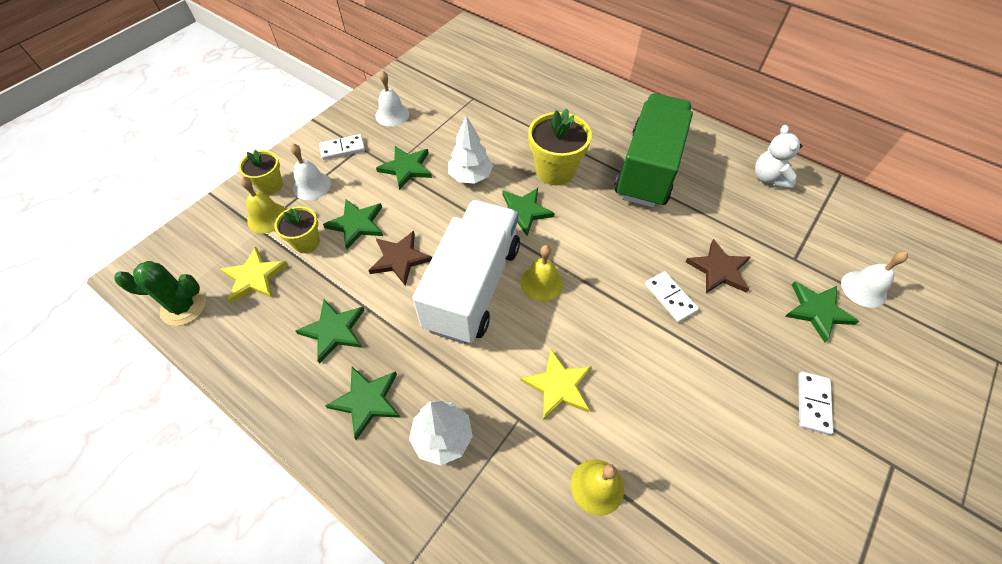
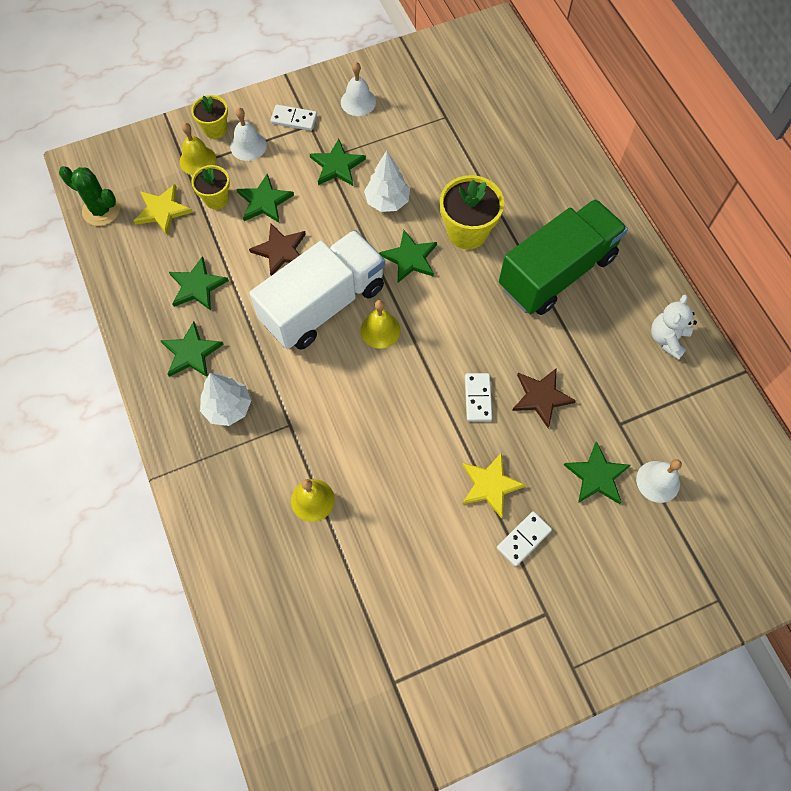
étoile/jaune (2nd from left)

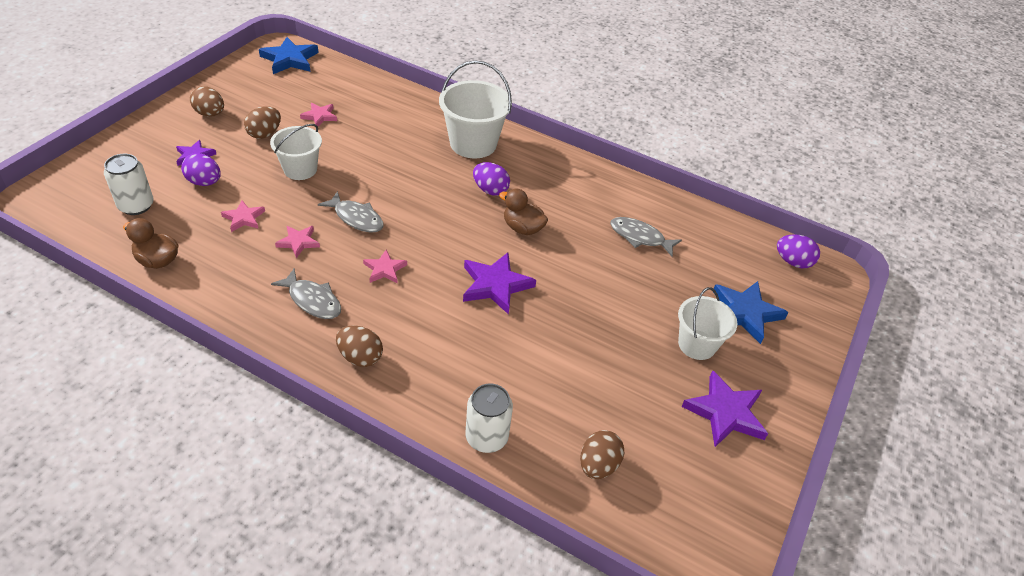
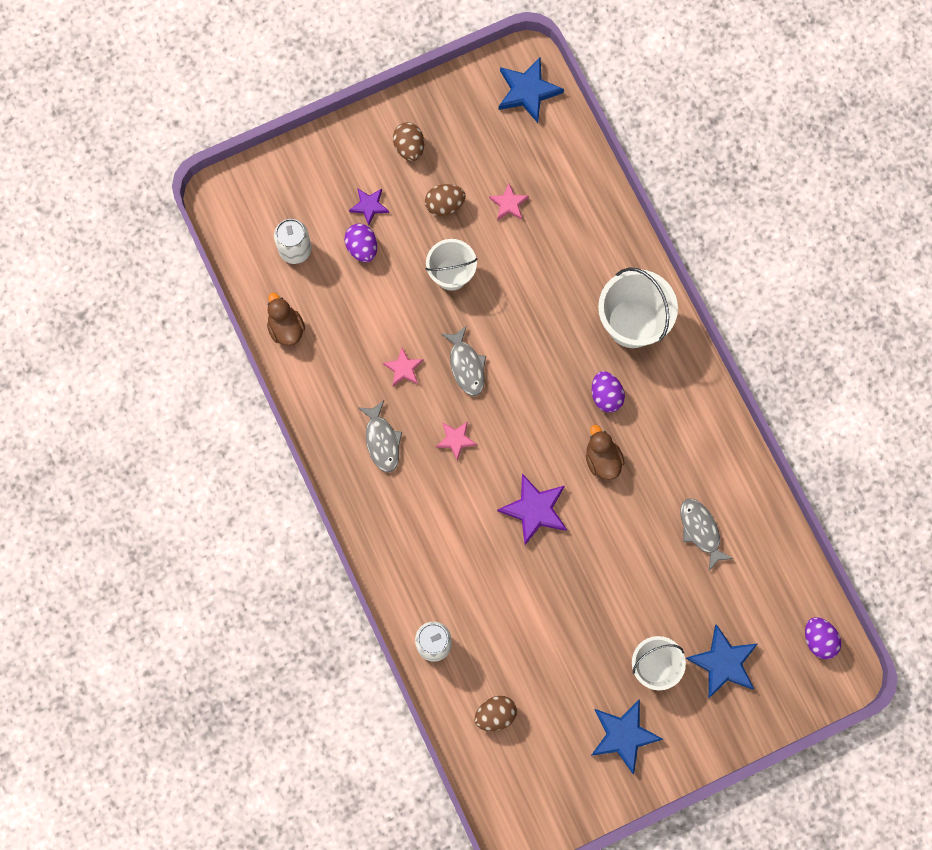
étoile/rose (1st from left in the first image)
œuf/marron (3rd from left in the first image)
étoile/bleu (2nd from left)

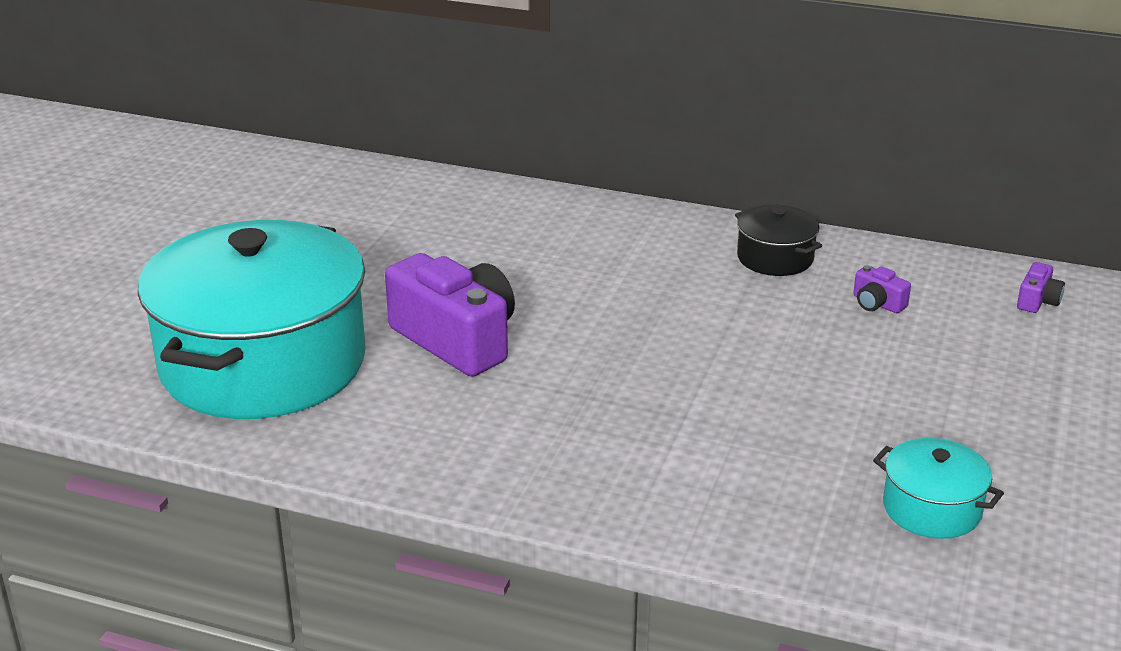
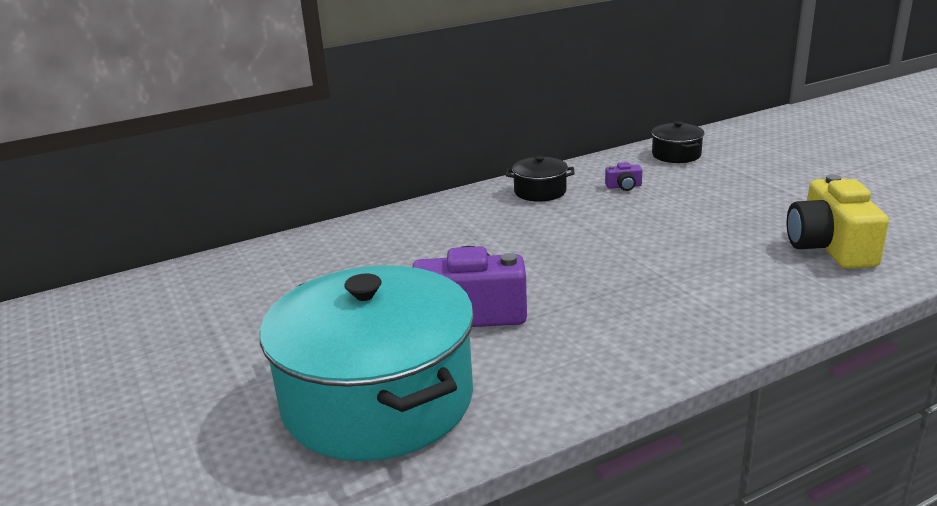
appareil photo/jaune
marmite/noir (2nd from left)

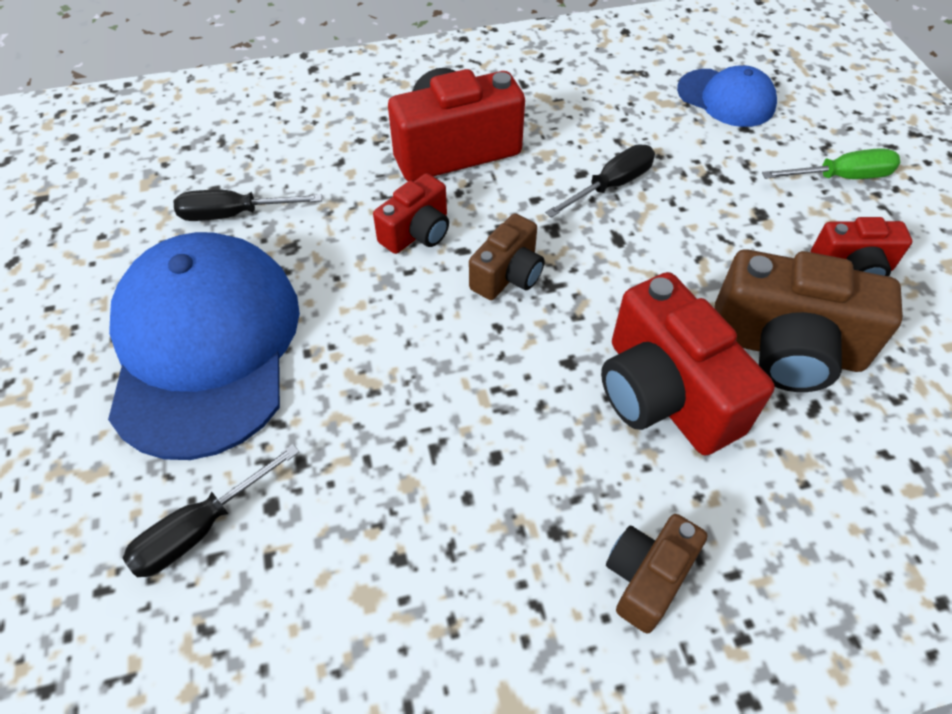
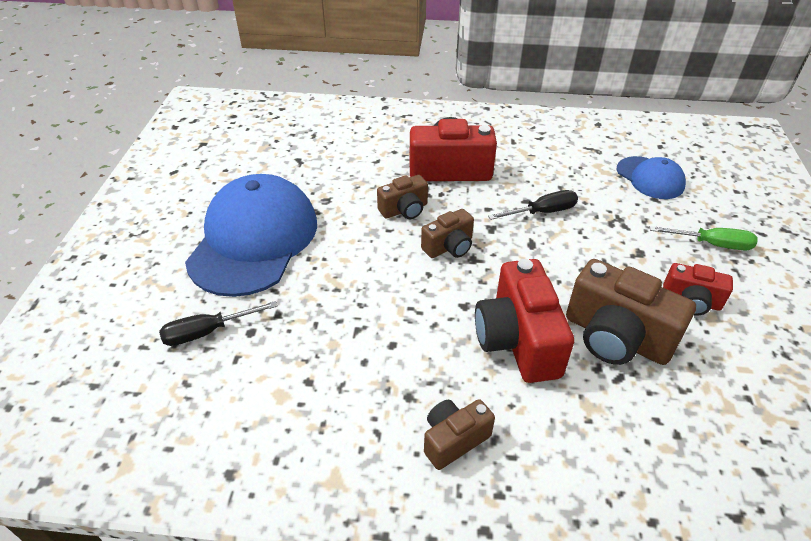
tournevis/noir (2nd from left in the first image)
appareil photo/marron (1st from left)

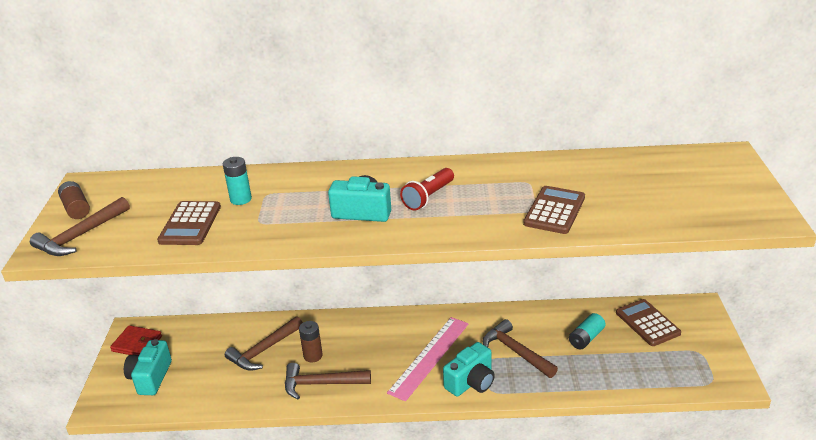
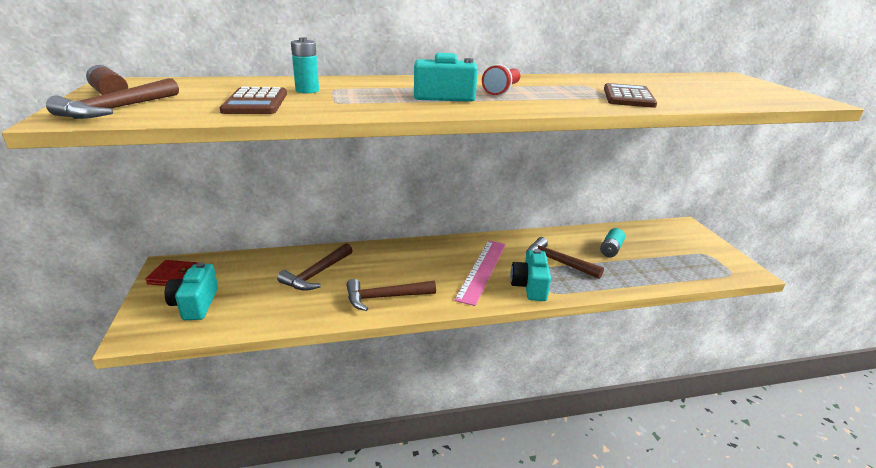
pile/marron (2nd from left in the first image)
calculatrice/marron (3rd from left in the first image)
appareil photo/turquoise (3rd from left)

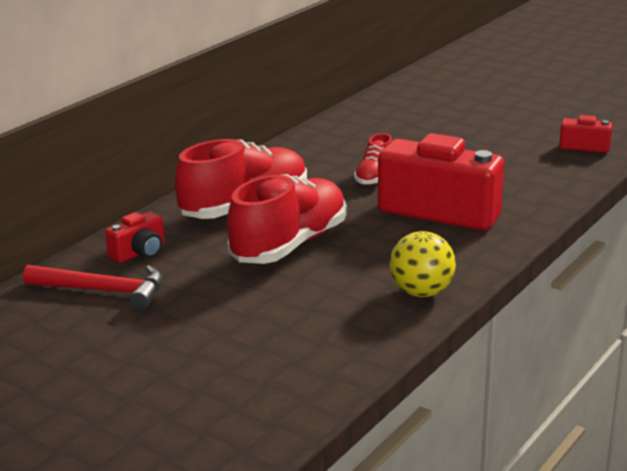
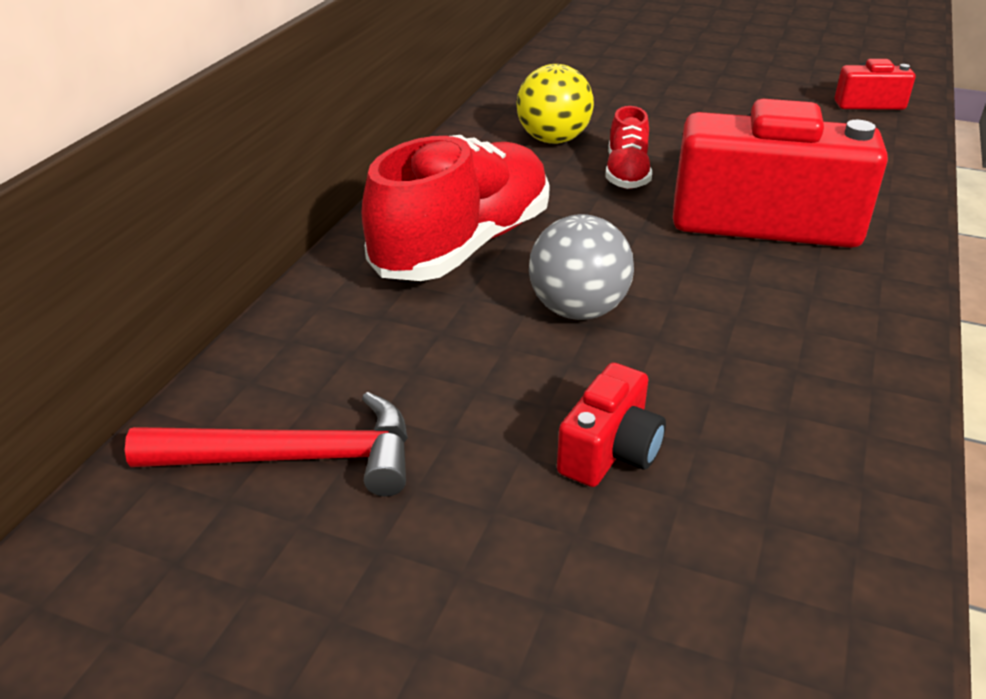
appareil photo/rouge (1st from left)
balle/jaune
balle/gris

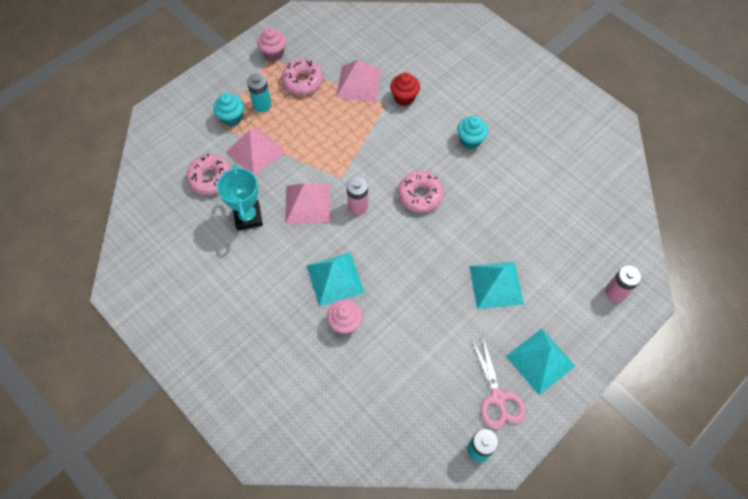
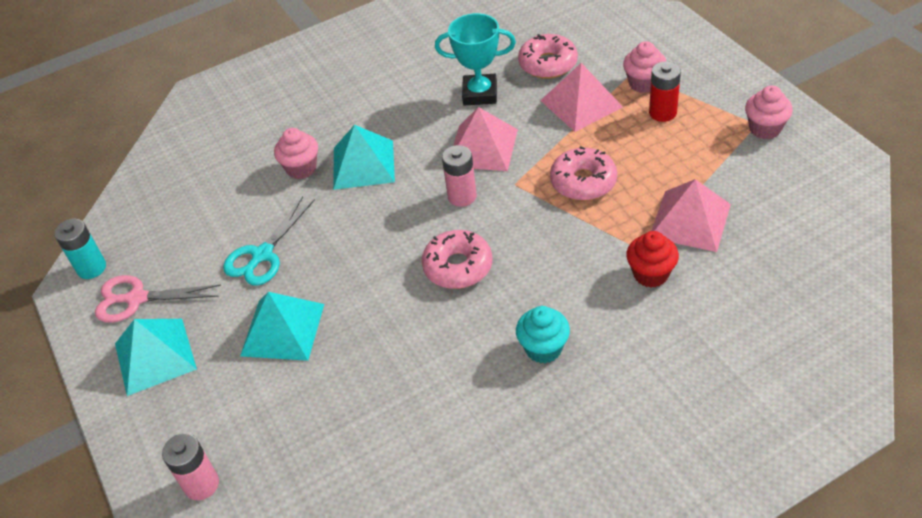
ciseaux/turquoise
beignet/rose (3rd from left)
muffin/rose (2nd from left)
pile/rouge

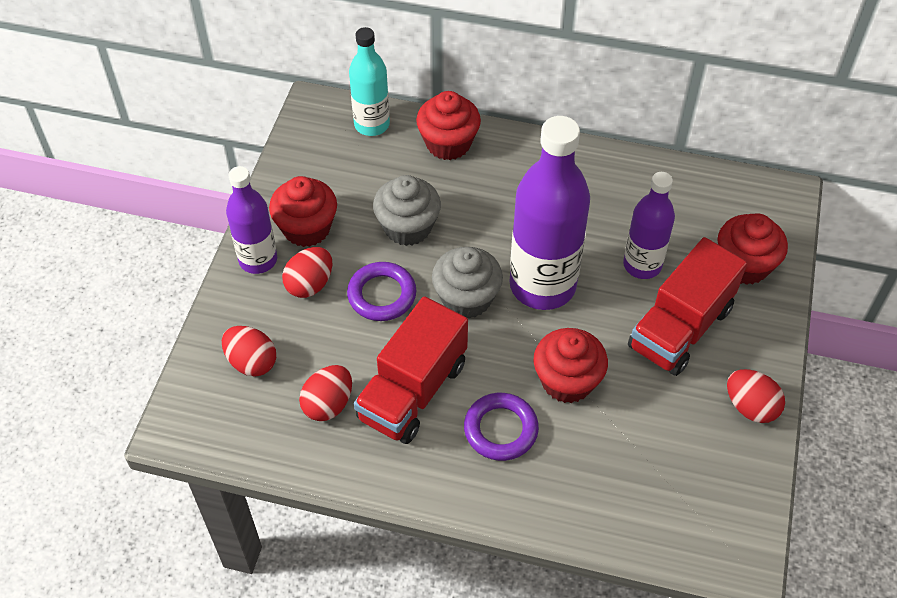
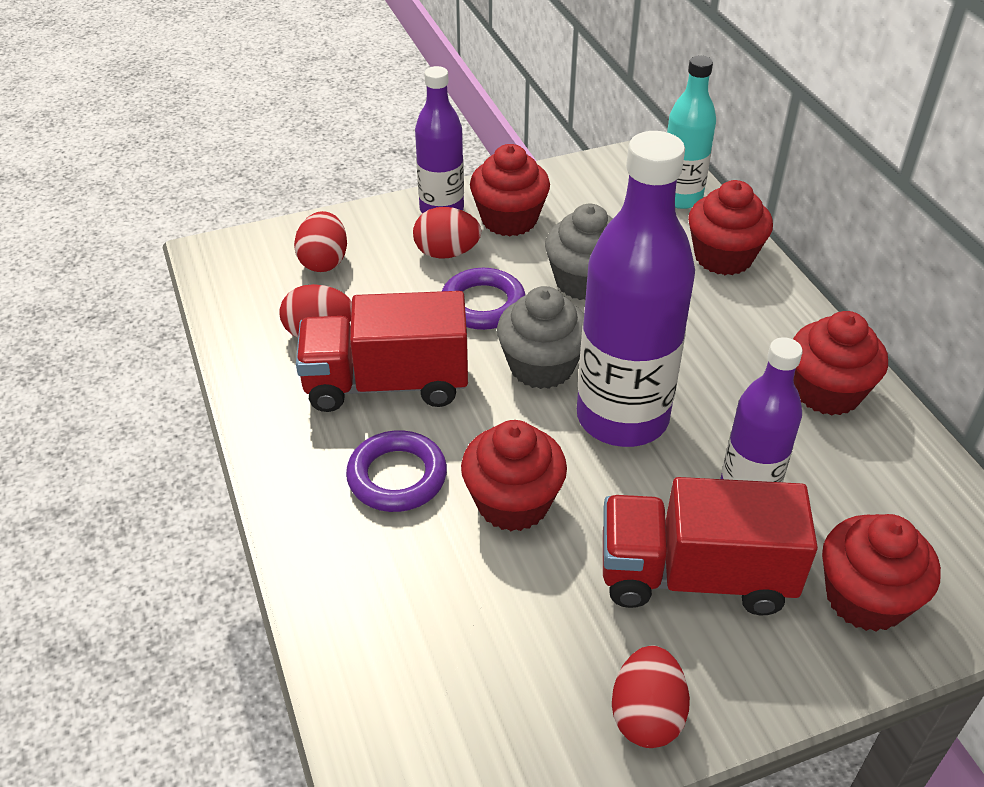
muffin/rouge (4th from left)

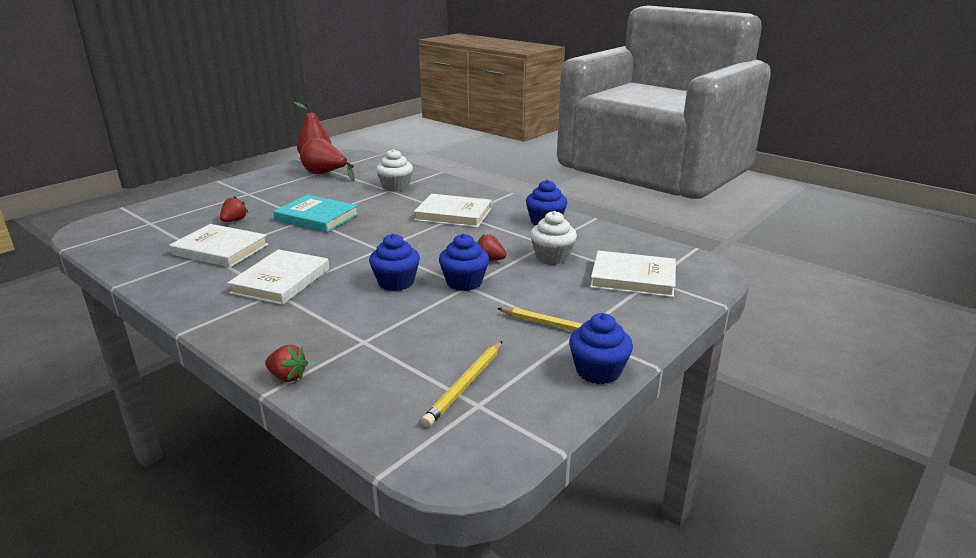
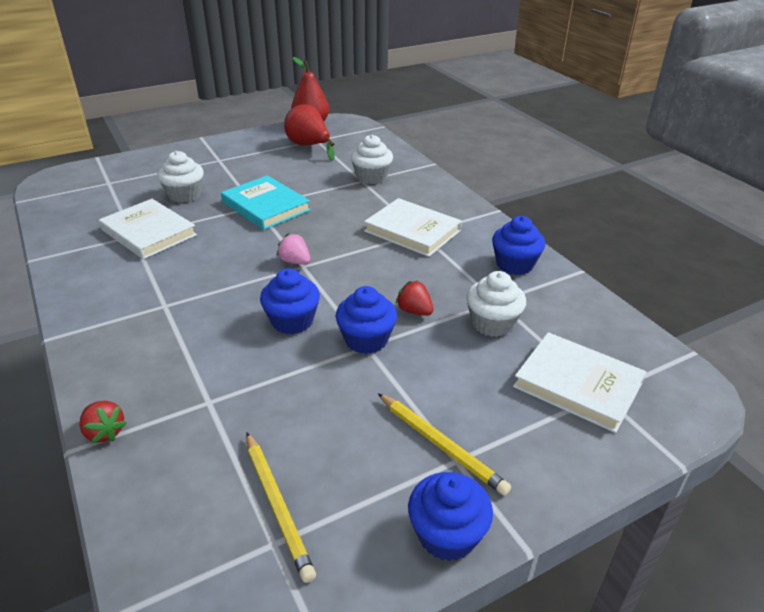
livre/blanc (2nd from left in the first image)
fraise/rose
muffin/blanc (1st from left)
crayon/jaune (1st from left)

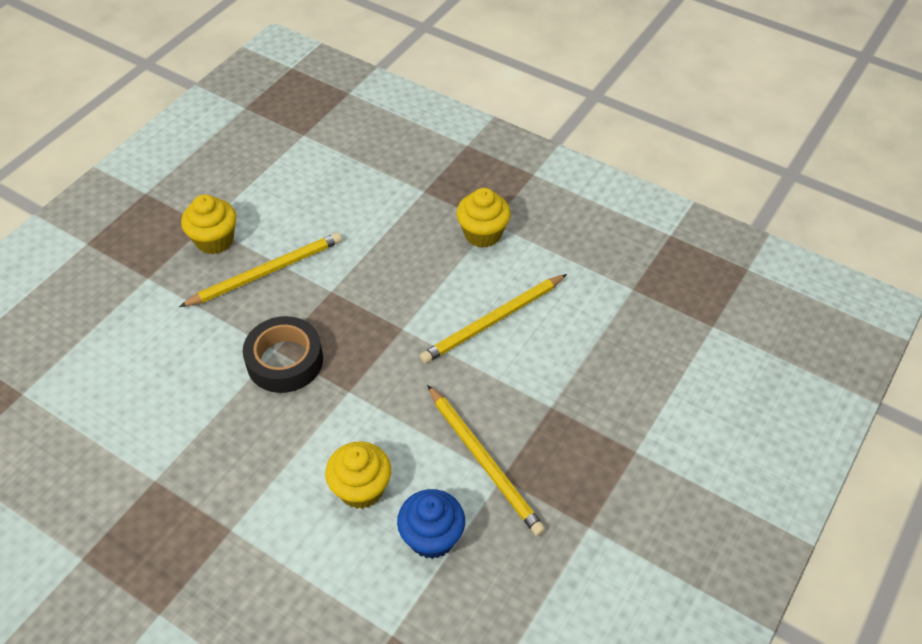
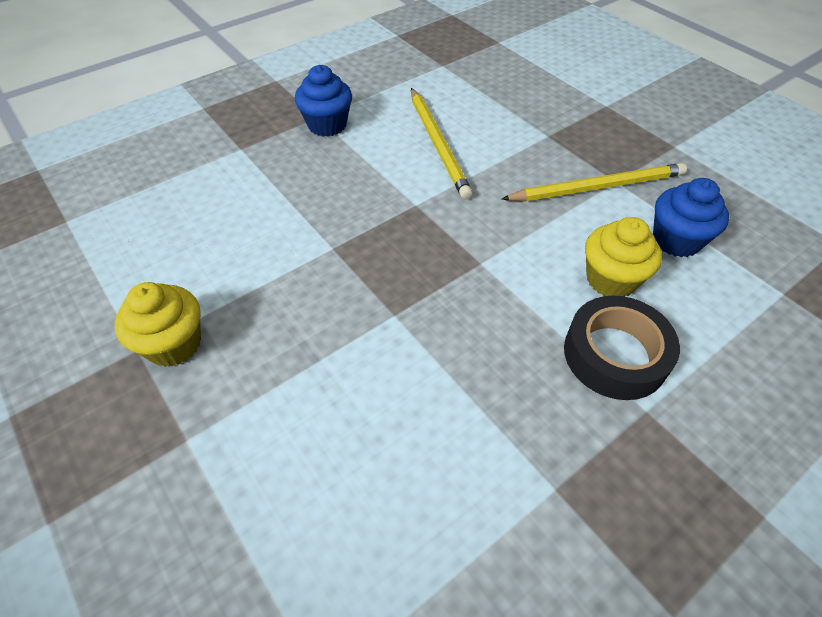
crayon/jaune (1st from left in the first image)
ruban adhésif/noir
muffin/bleu (1st from left)

